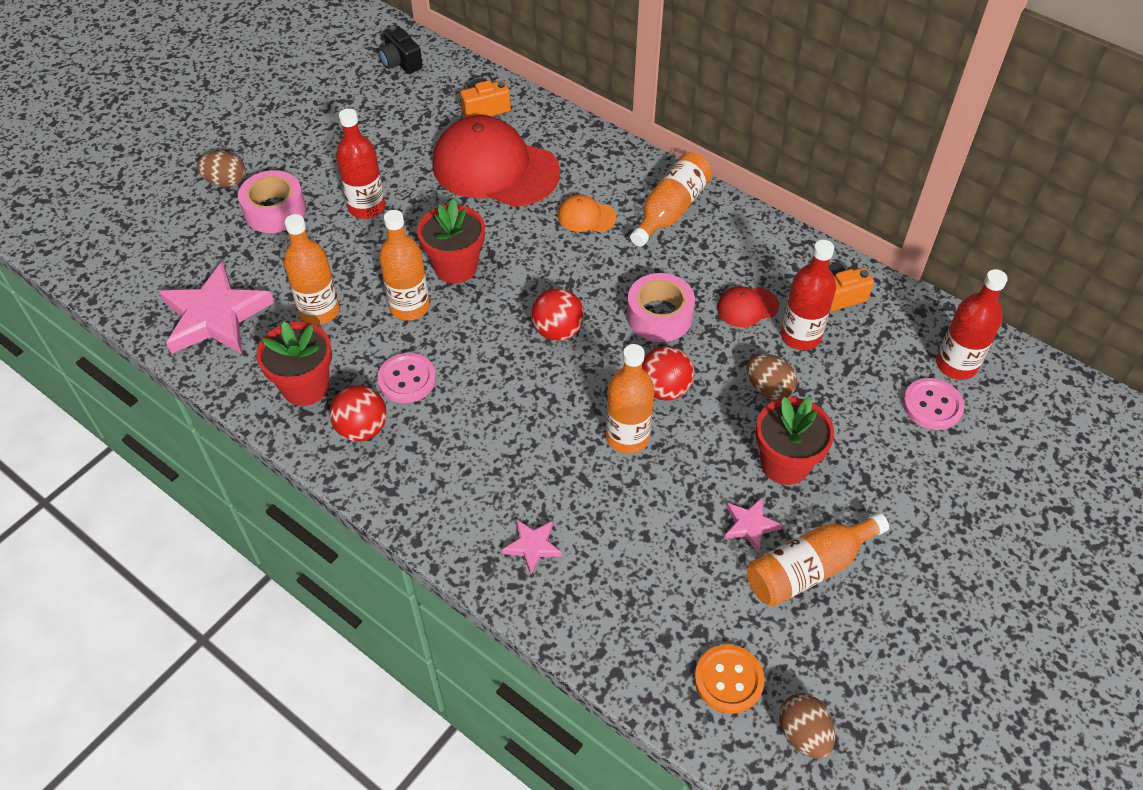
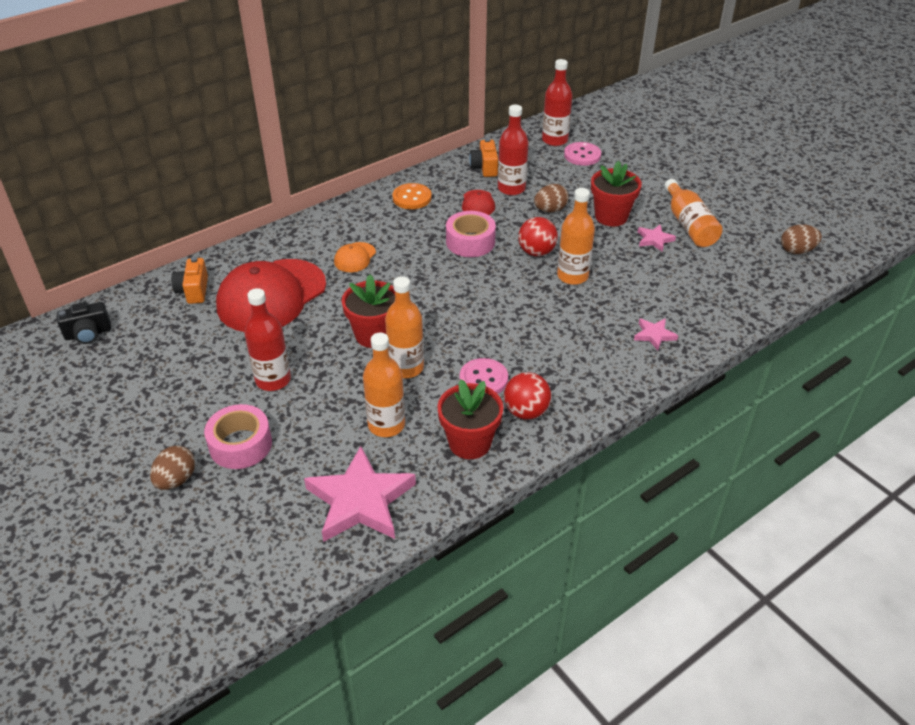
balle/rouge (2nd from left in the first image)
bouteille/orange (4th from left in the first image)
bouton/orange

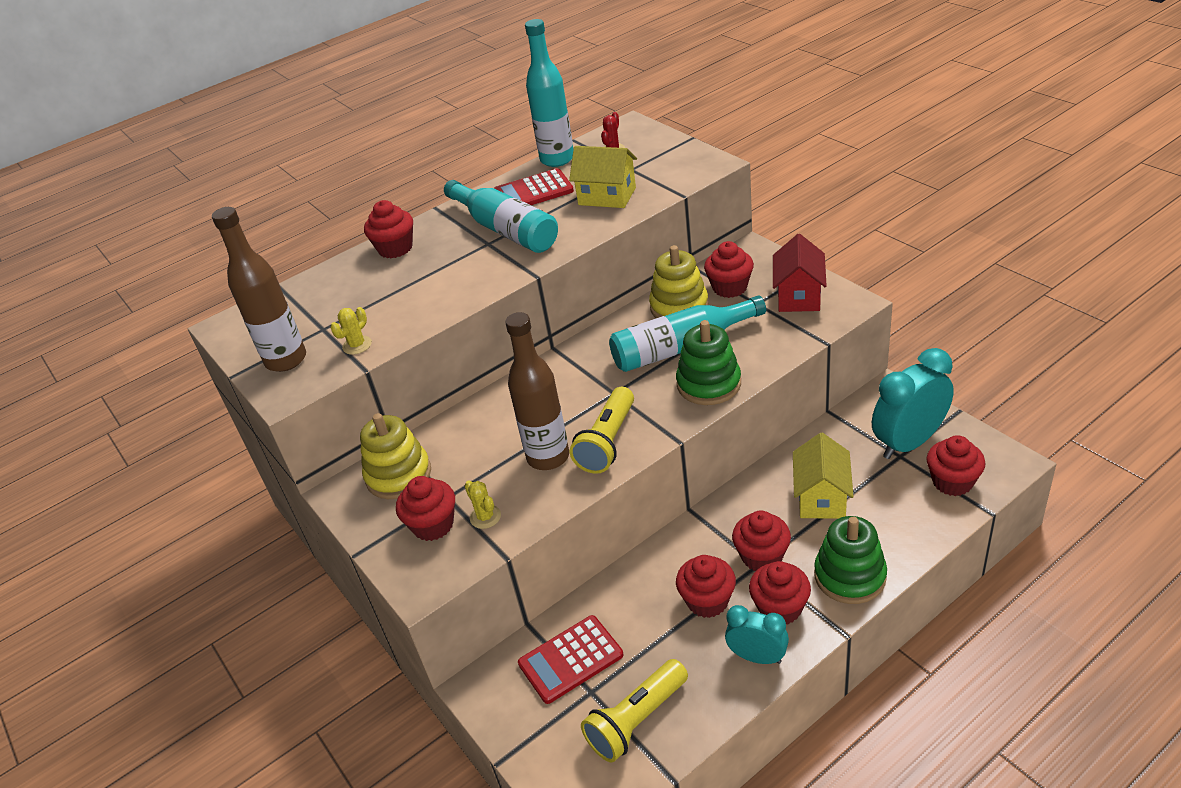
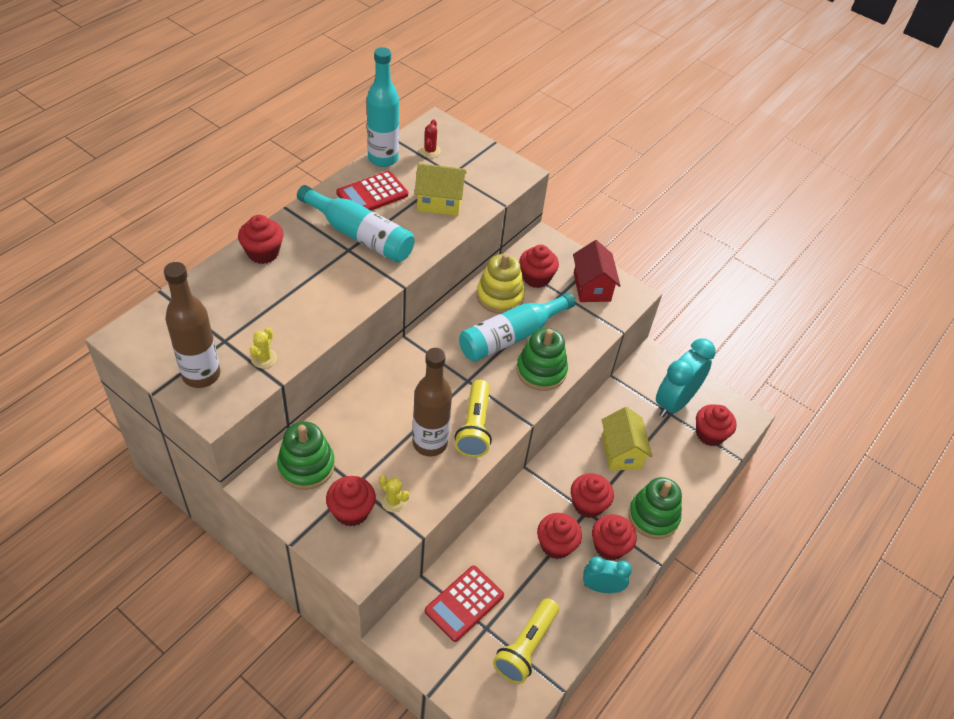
jouet à empiler/vert (1st from left)

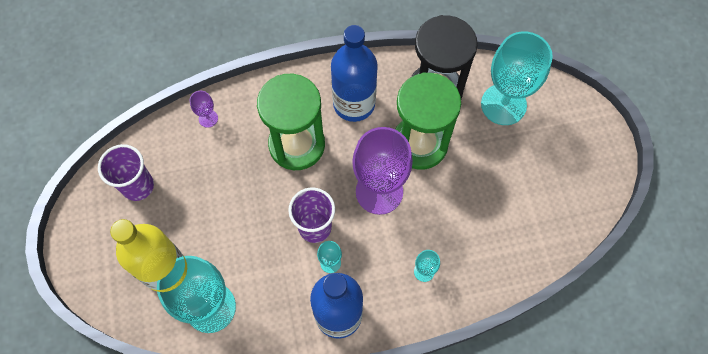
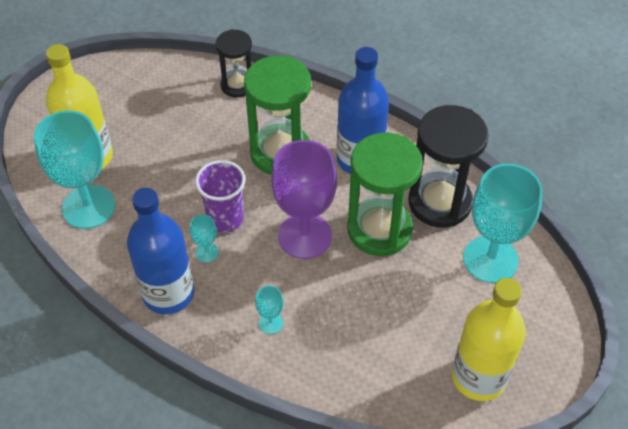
gobelet/violet (1st from left in the first image)
bouteille/jaune (2nd from left)
sablier/noir (1st from left)

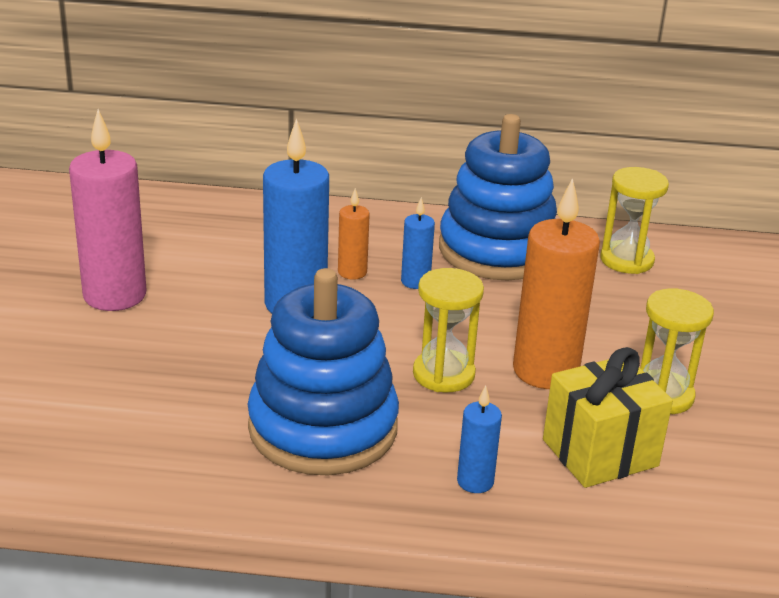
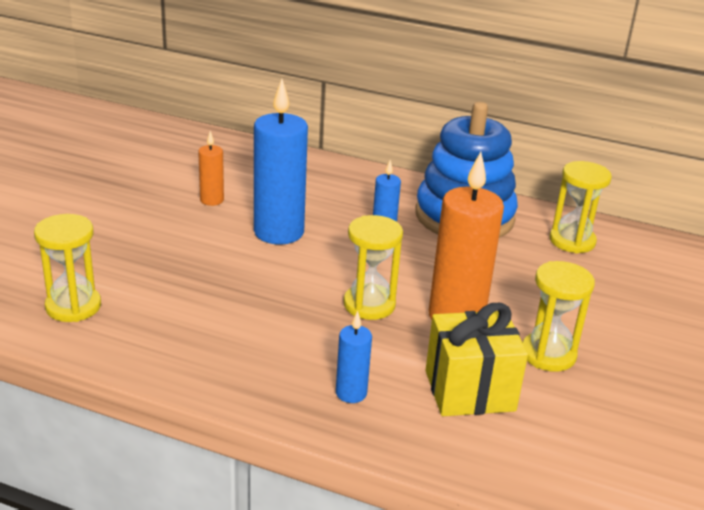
bougie/rose
jouet à empiler/bleu (1st from left in the first image)
sablier/jaune (1st from left)
bougie/orange (1st from left)

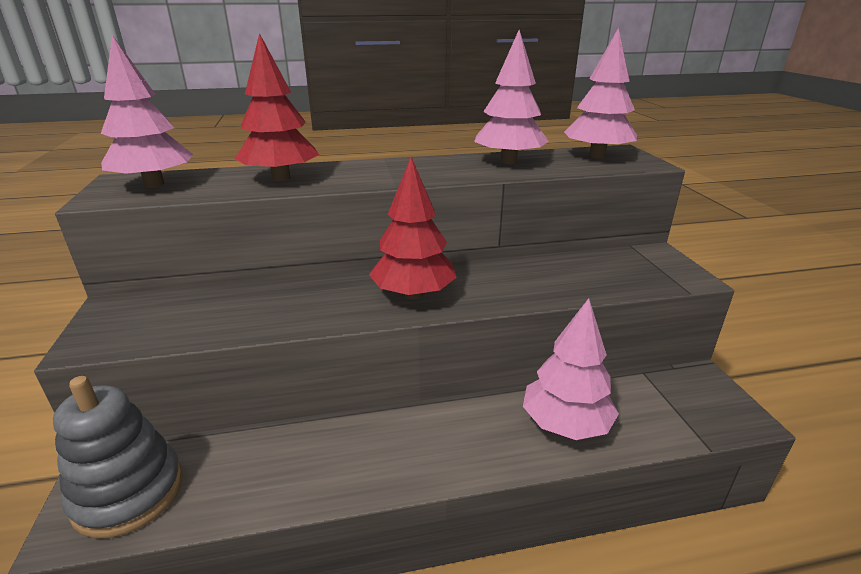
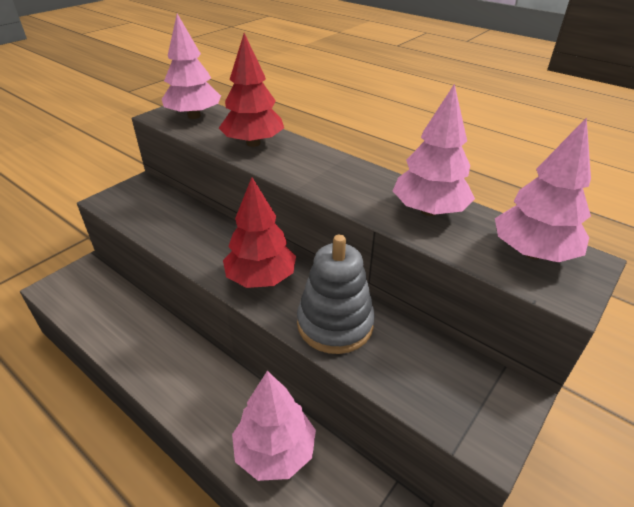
jouet à empiler/gris

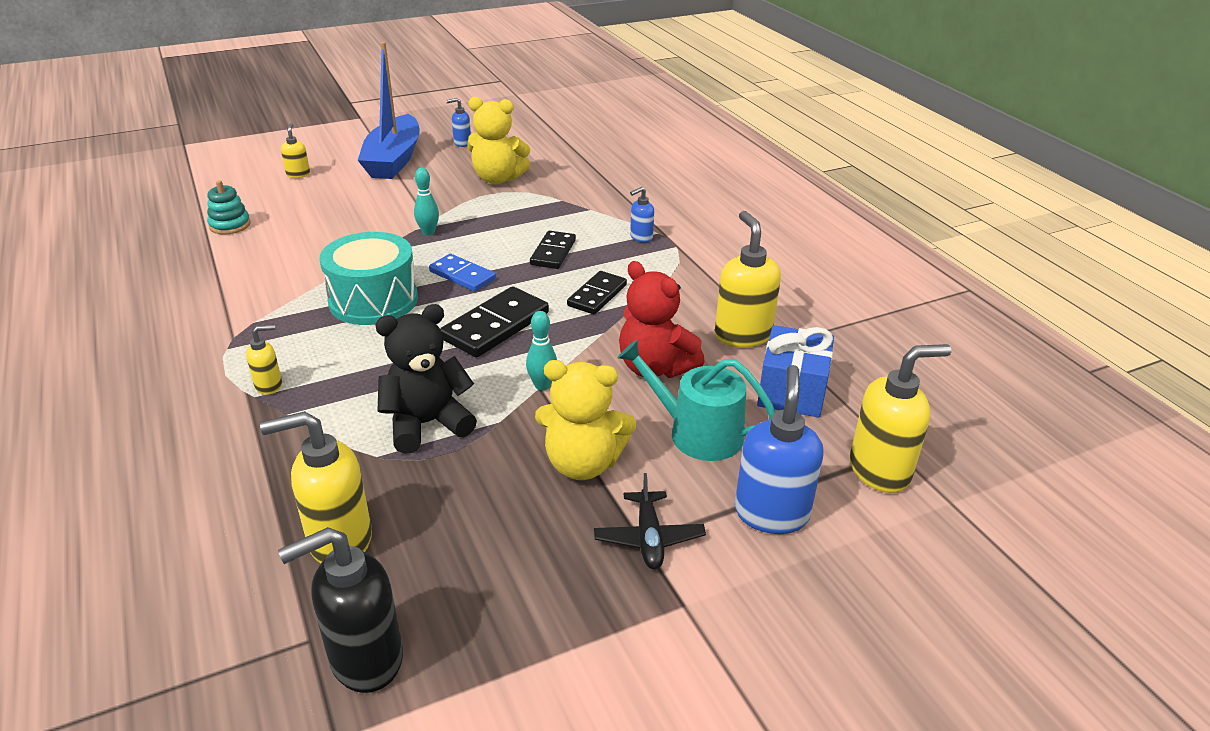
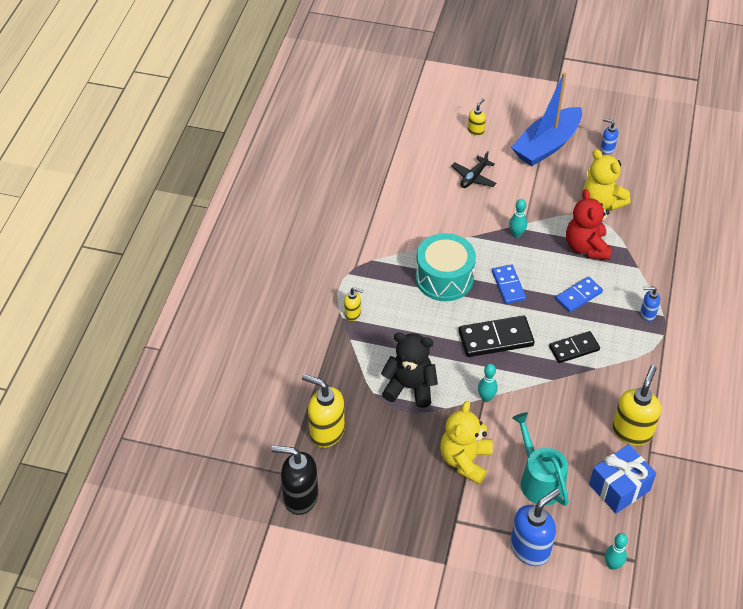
jouet à empiler/turquoise
avion/noir
ours en peluche/rouge
quille/turquoise (3rd from left)
domino/bleu (2nd from left)
ours en peluche/jaune (1st from left)

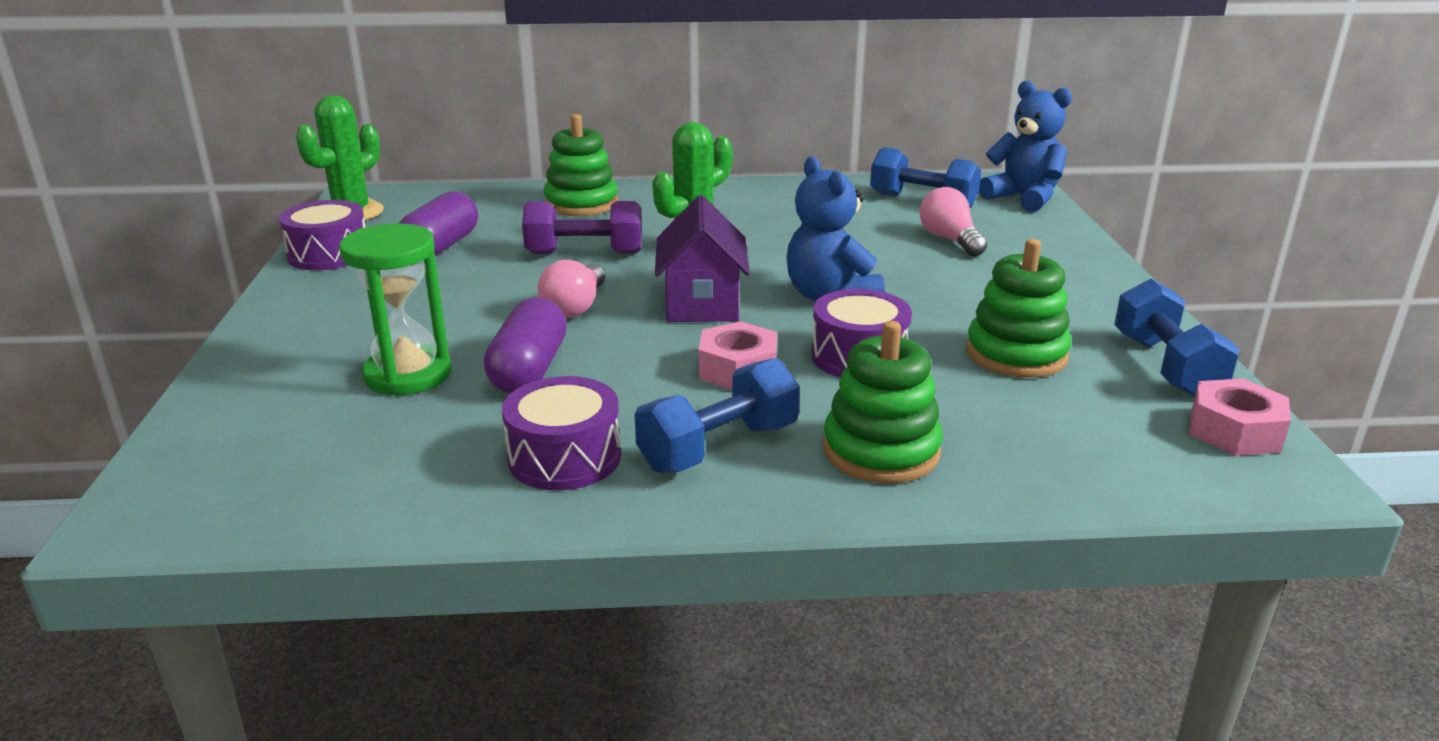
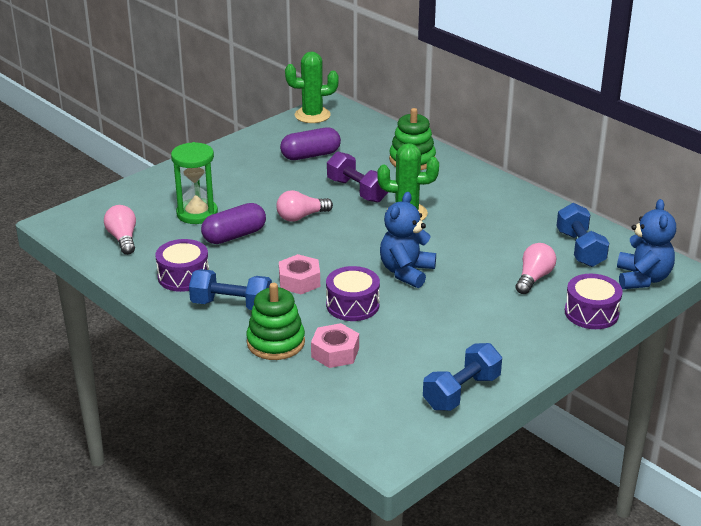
maison/violet
jouet à empiler/vert (3rd from left in the first image)
ampoule/rose (1st from left)
tambour/violet (3rd from left)
écrou/rose (2nd from left)

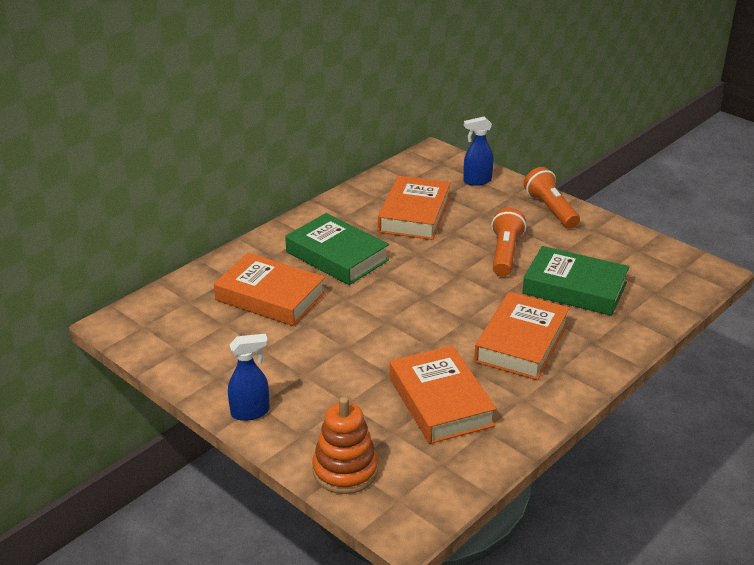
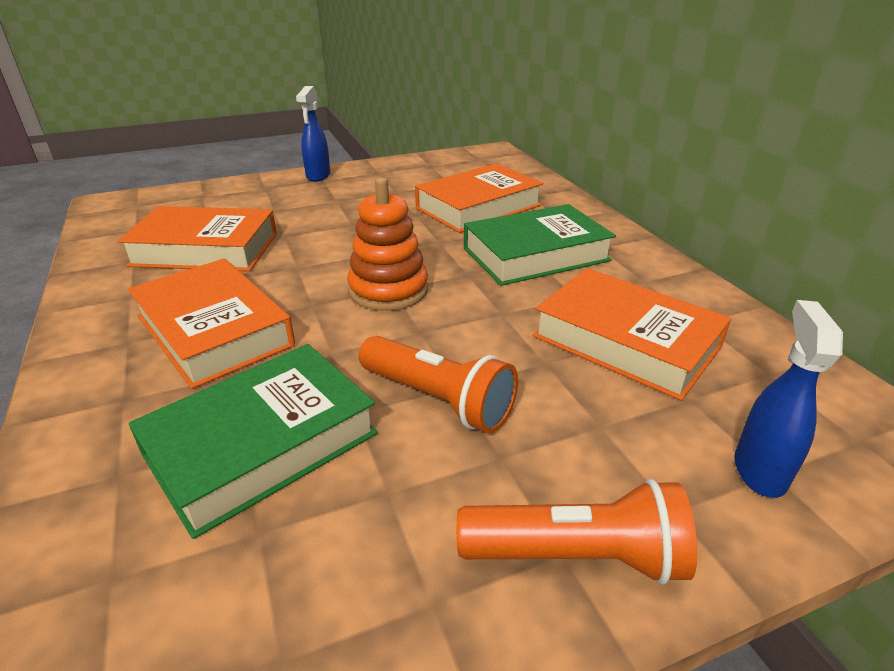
jouet à empiler/orange

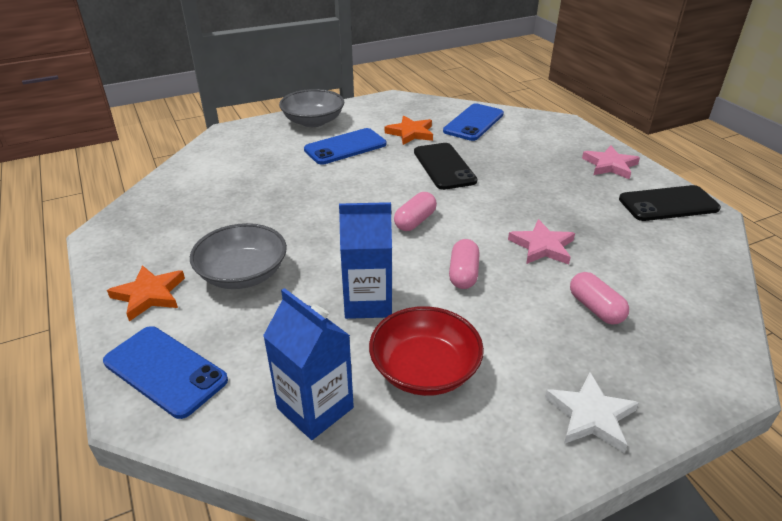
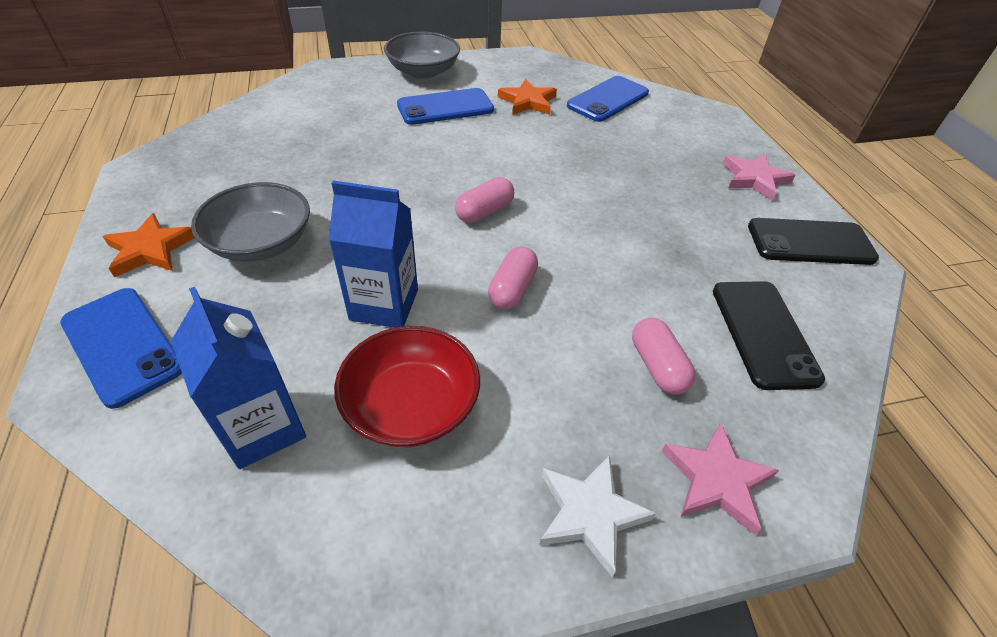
téléphone/noir (1st from left)
étoile/rose (1st from left)

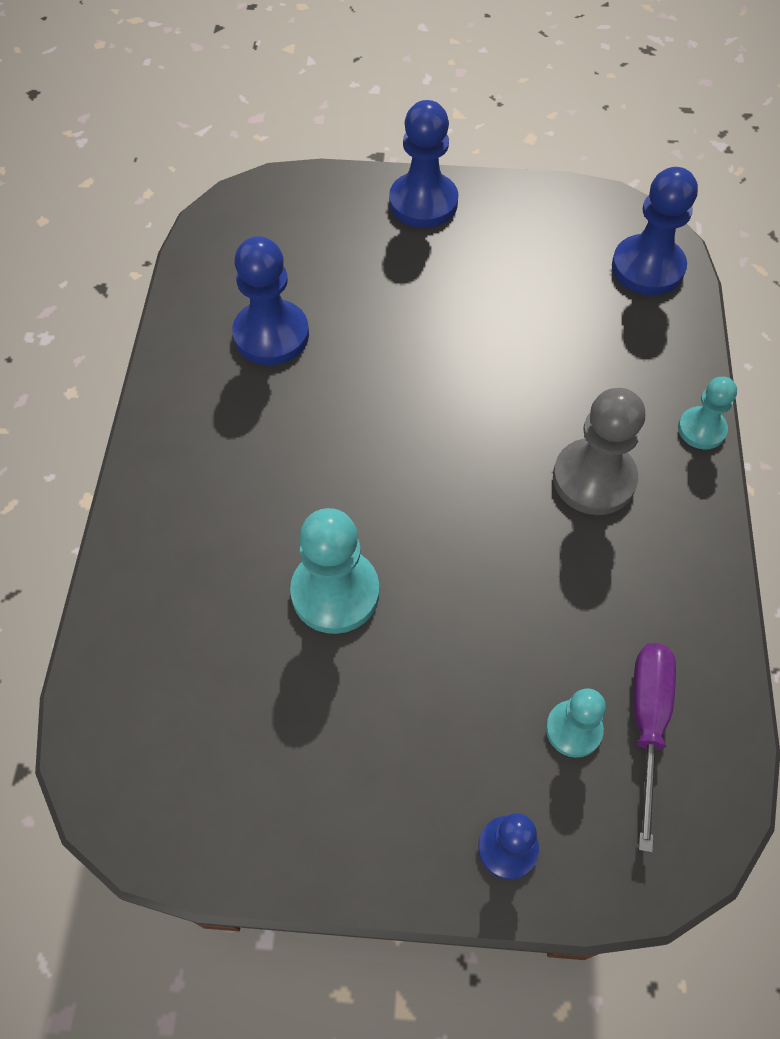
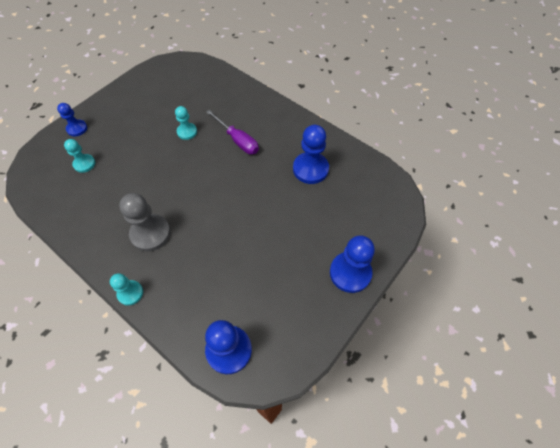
tournevis/violet
pion/turquoise (3rd from left)

